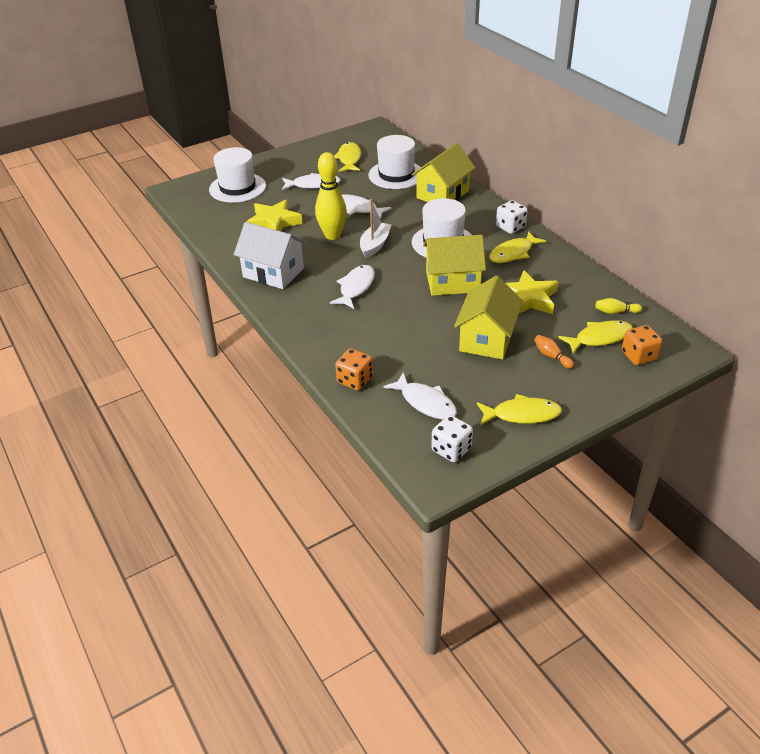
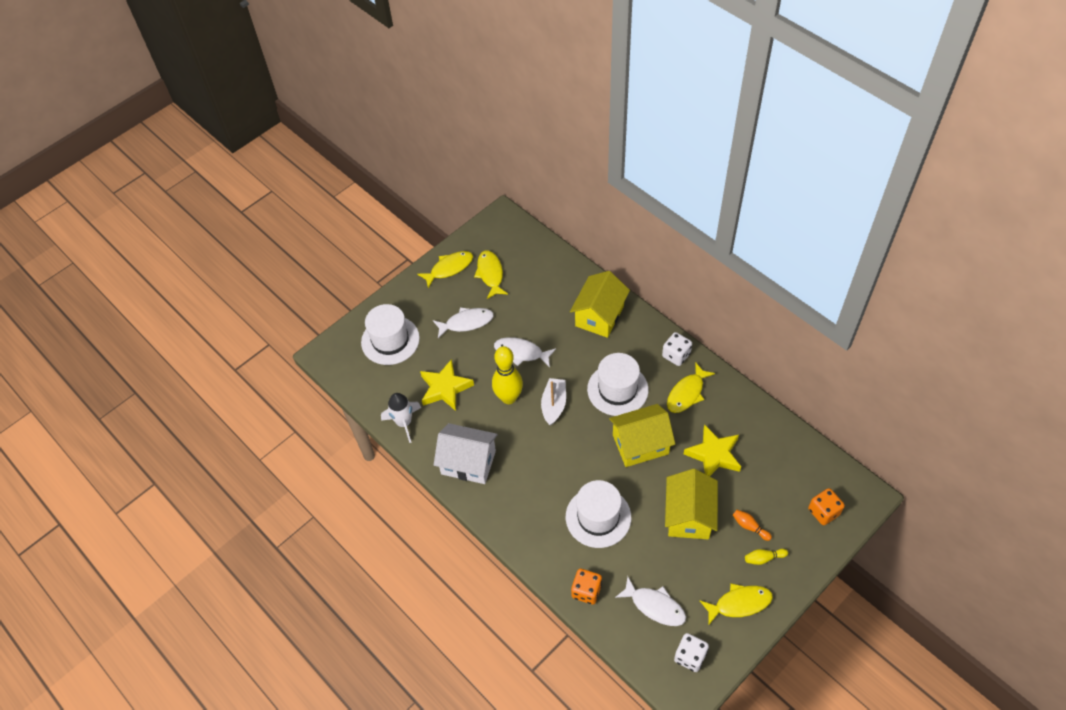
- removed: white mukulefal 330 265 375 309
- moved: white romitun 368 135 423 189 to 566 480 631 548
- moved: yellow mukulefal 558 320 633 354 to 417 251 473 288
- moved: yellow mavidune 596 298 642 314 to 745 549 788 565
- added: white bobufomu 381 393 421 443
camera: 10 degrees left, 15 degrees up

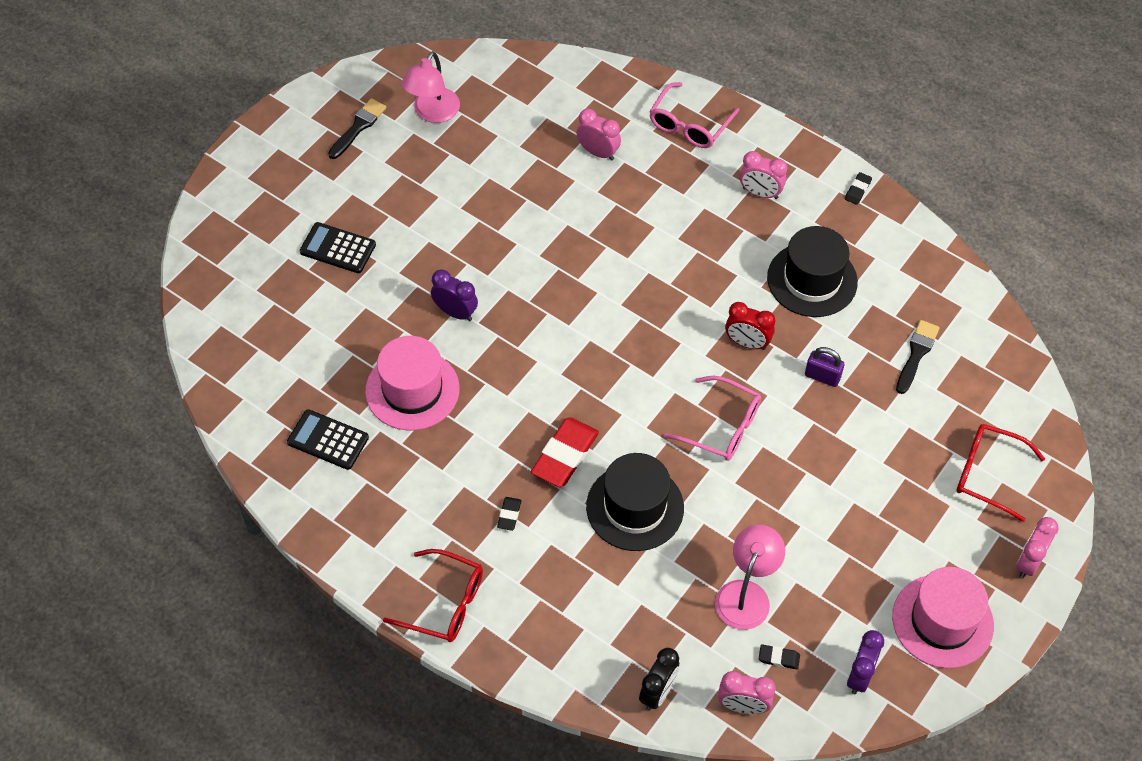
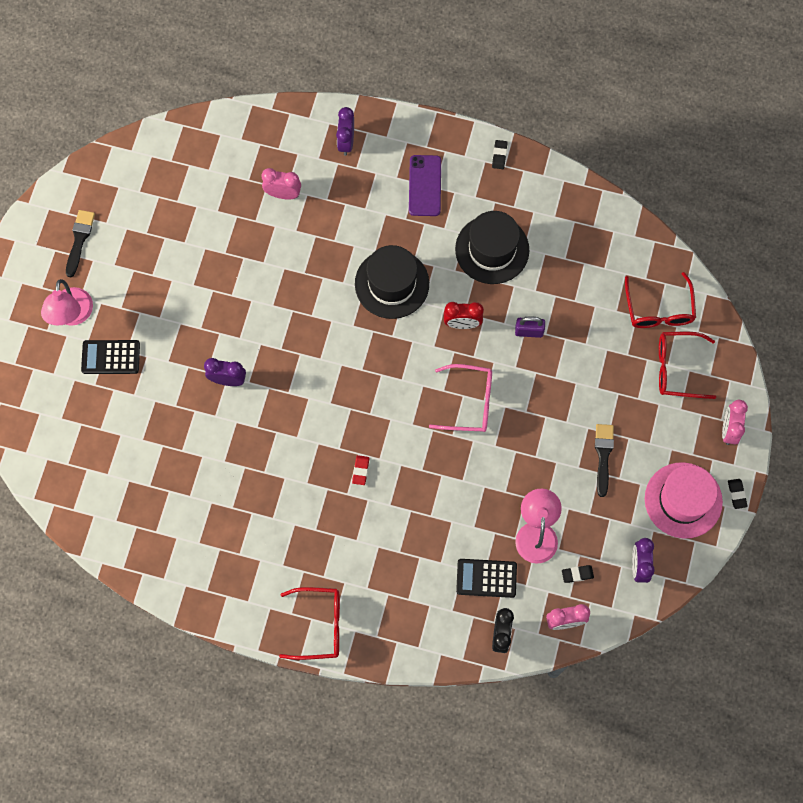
- moved: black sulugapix 287 409 369 470 to 456 559 517 598
- removed: pink romitun 365 336 460 430
- moved: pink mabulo 401 51 460 123 to 41 279 93 326
- moved: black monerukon 497 497 521 531 to 728 479 748 509
- resized: red monerukon 531 417 599 487 = 352 455 370 485 x0.47
- moved: black romitun 586 453 684 551 to 355 245 429 319
- replaced: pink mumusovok 649 82 740 148 to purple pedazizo 336 107 354 156
- replaced: pink pedazizo 740 151 788 199 to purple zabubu 409 155 441 216
- moved: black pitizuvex 896 320 940 394 to 595 424 614 497
- added: red mumusovok 625 272 696 328
camera: 20 degrees left, 15 degrees up

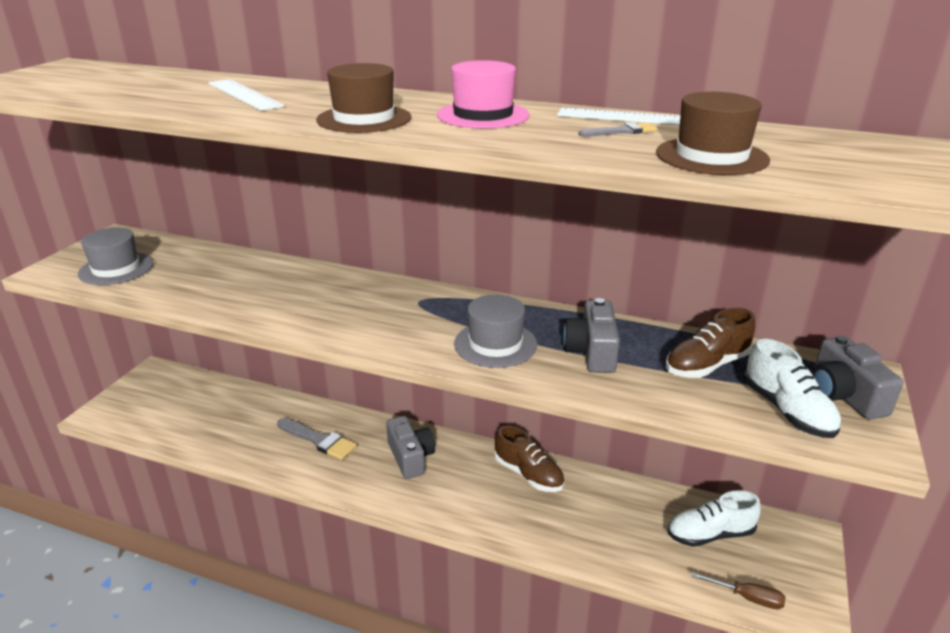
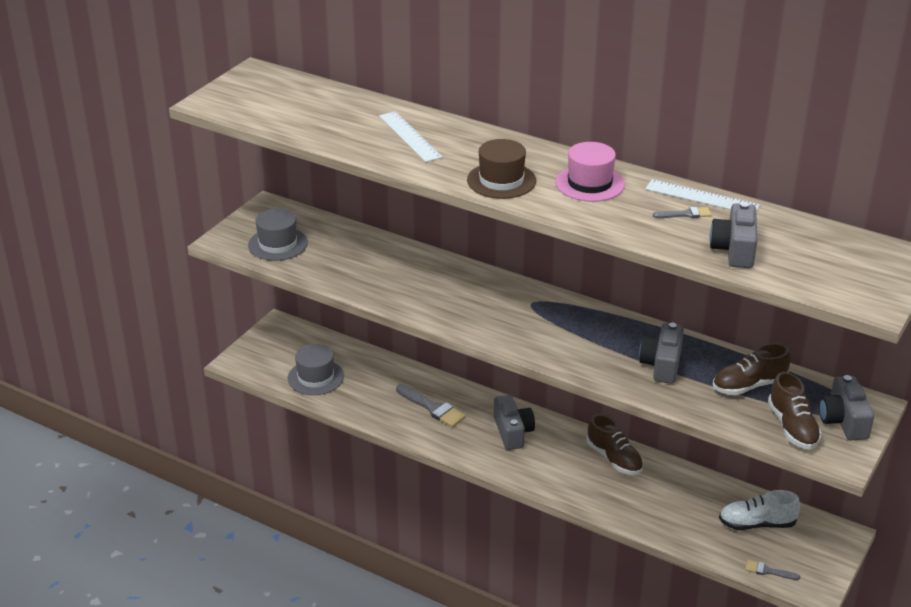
- moved: grey romitun 454 294 537 368 to 288 344 344 395
- replaced: brown romitun 656 92 770 175 to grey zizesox 709 202 758 268
- replaced: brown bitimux 691 572 786 609 to grey pitizuvex 745 560 800 580
- recoloured: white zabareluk 744 339 841 438 to brown zabareluk 768 372 822 449
camera: 10 degrees right, 5 degrees up

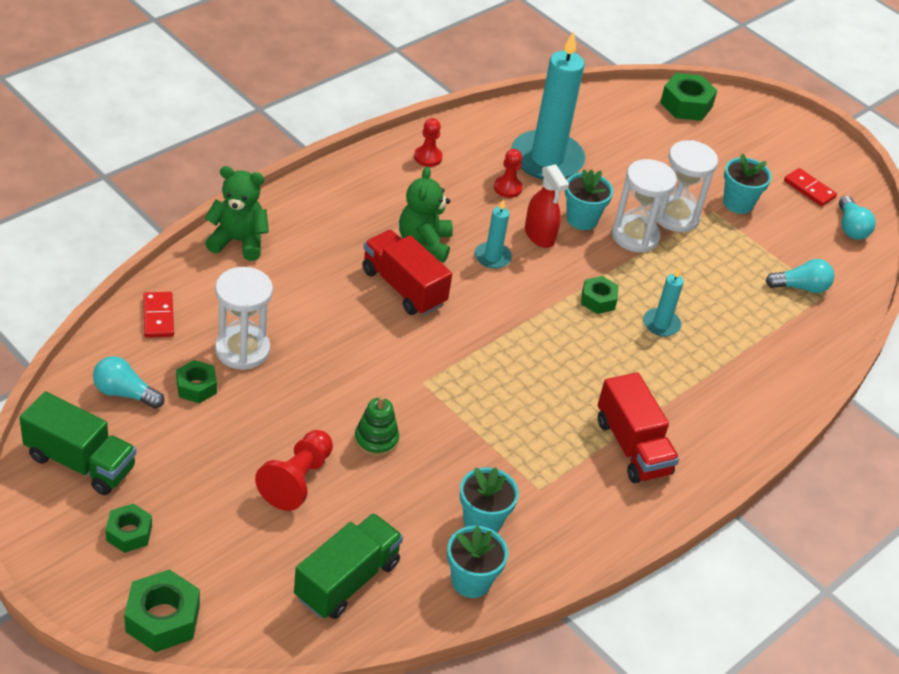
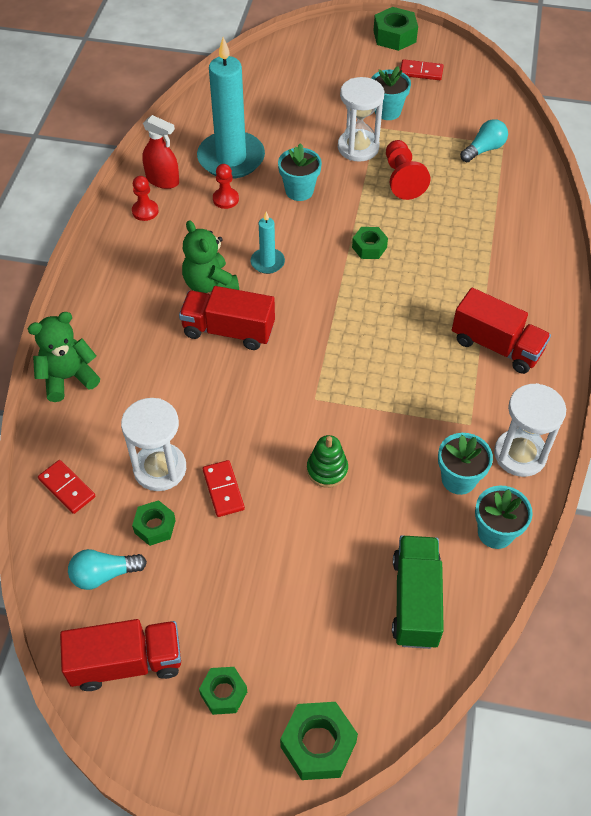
- recoloured: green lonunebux 20 391 136 495 to red lonunebux 60 619 181 691
- moved: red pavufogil 255 430 333 511 to 386 140 431 200
- moved: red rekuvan 525 164 569 248 to 142 115 179 189
- moved: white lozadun 612 159 677 253 to 494 383 566 477
- removed: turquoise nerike 643 268 684 337
- moved: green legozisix 660 73 717 121 to 373 7 418 51
- removed: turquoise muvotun 839 196 876 240
- added: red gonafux 203 460 245 517
camera: 30 degrees left, 10 degrees up

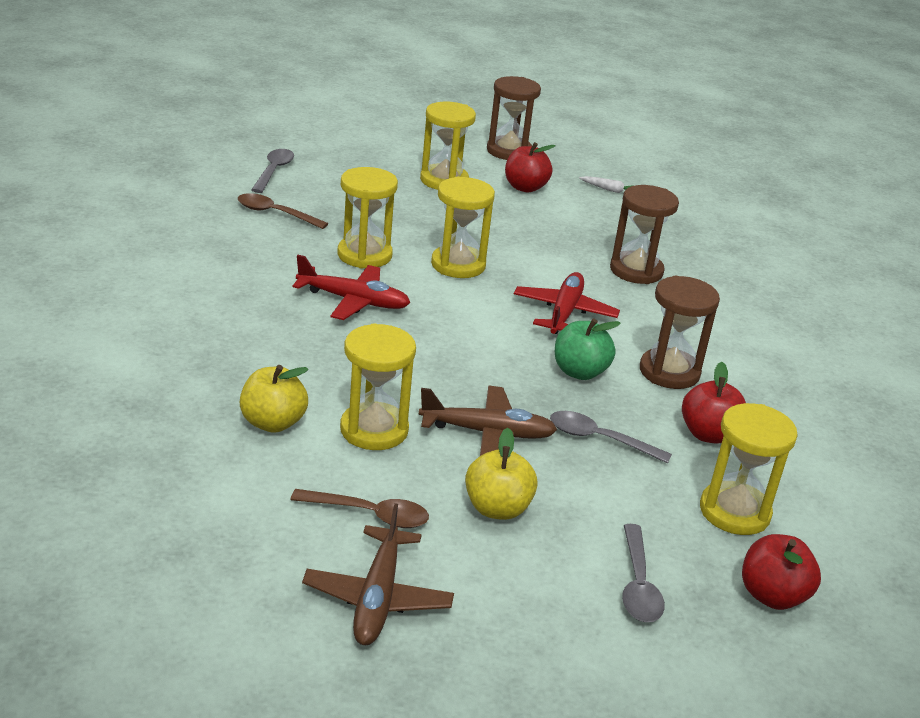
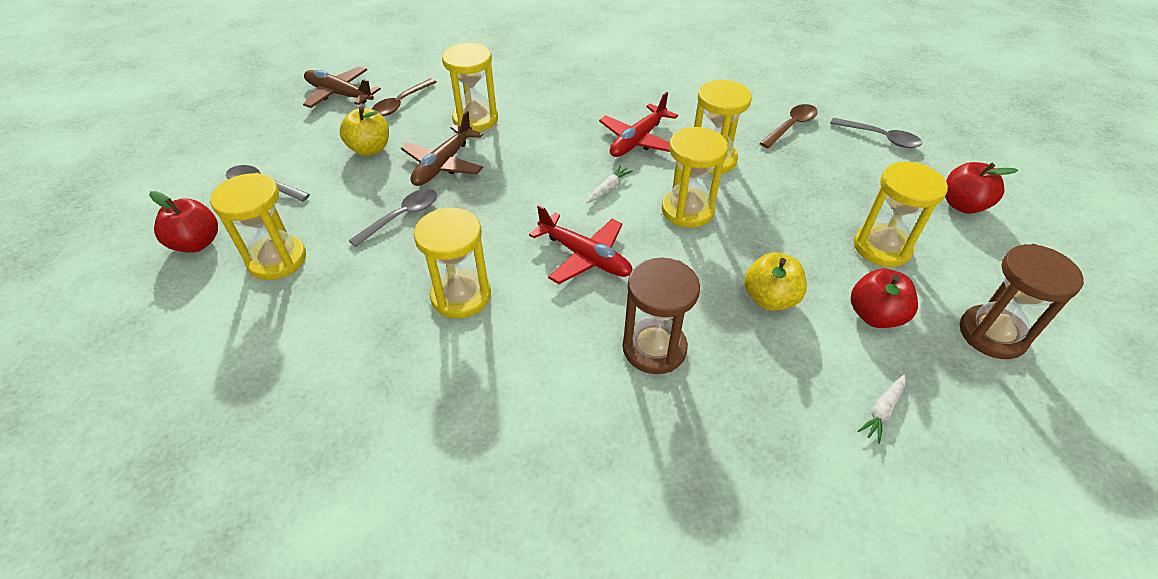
- moved: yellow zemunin 240 365 309 433 to 744 252 807 311
- removed: green zemunin 555 318 621 380
- recoloured: brown lozadun 640 276 720 389 to yellow lozadun 414 208 491 319
- moved: red zemunin 682 362 746 444 to 945 162 1018 214
- added: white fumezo 586 165 633 204
camera: 115 degrees right, 15 degrees up

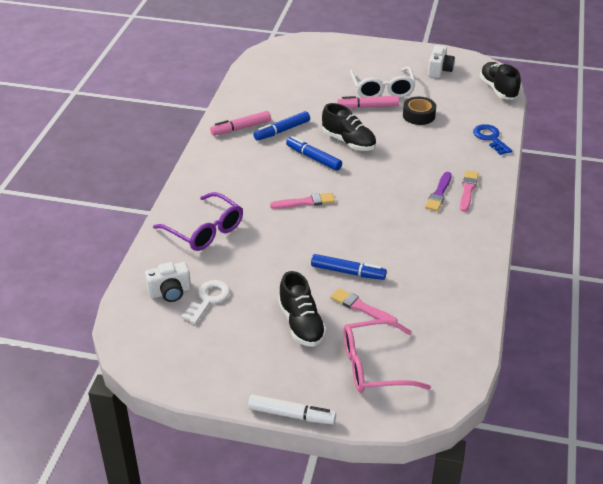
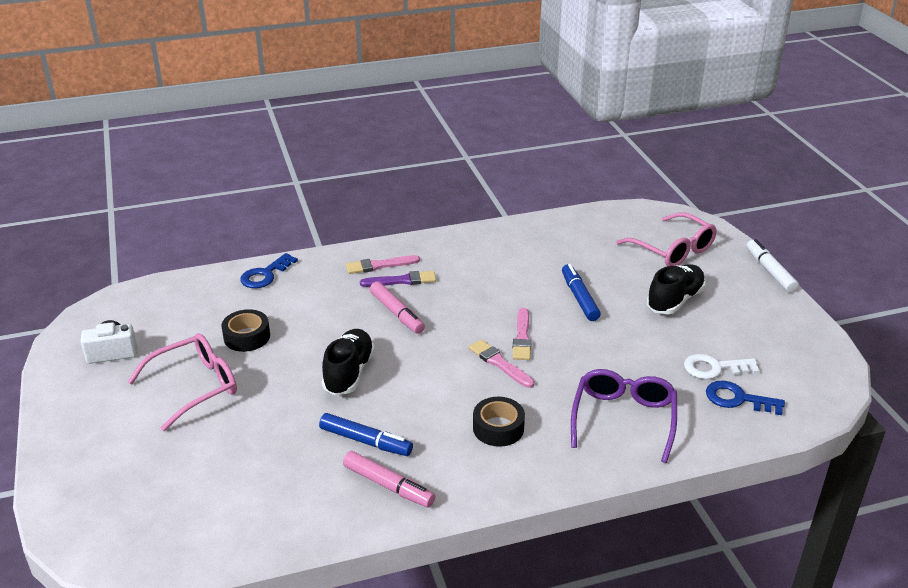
- replaced: white zizesox 145 262 191 302 to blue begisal 706 381 785 415
- removed: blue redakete 286 136 342 171
- moved: pink pitizuvex 330 288 398 326 to 513 308 532 360
- moved: pink redakete 337 96 399 108 to 370 281 425 334
- recoloured: white mumusovok 350 66 416 98 to pink mumusovok 128 333 237 431
- removed: black zabareluk 479 62 521 99
- added: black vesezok 473 397 525 447
camera: 120 degrees left, 5 degrees down

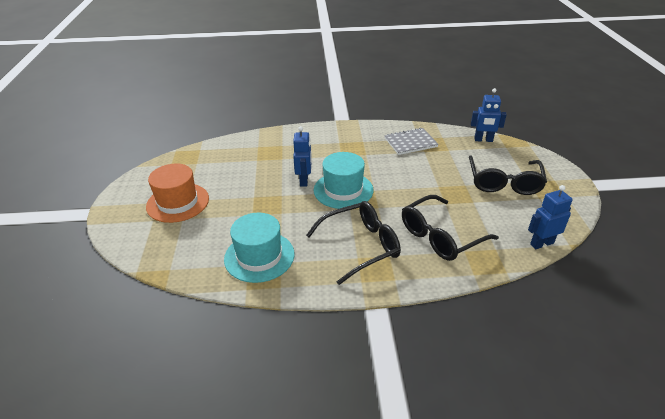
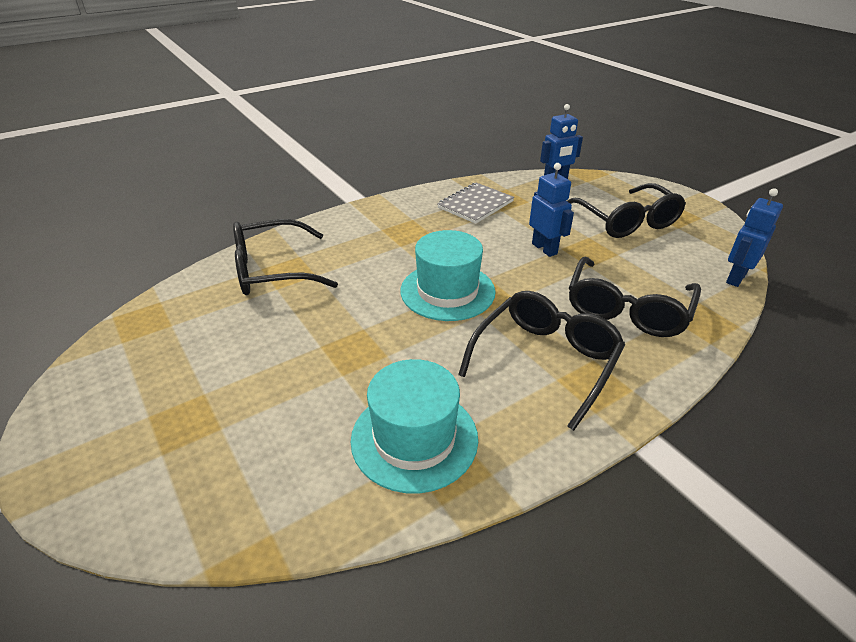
- removed: orange romitun 146 164 209 223
- moved: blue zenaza 293 126 312 187 to 529 163 574 257
- added: black mumusovok 233 219 338 295
camera: 30 degrees left, 0 degrees up

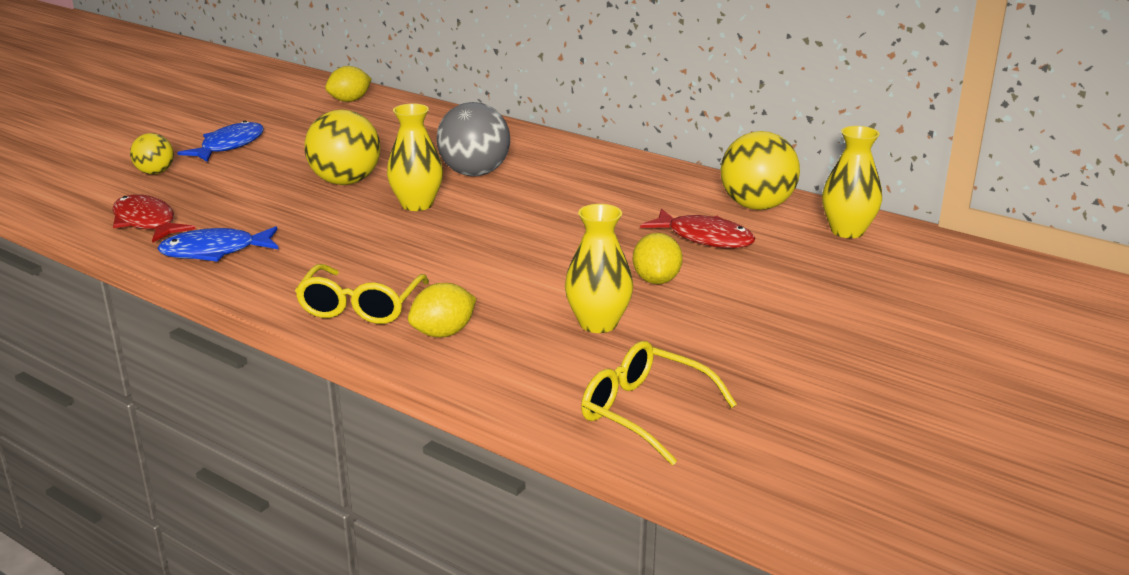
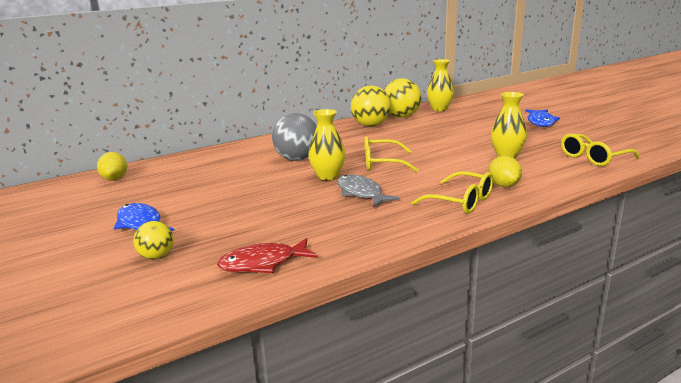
- moved: blue mukulefal 157 226 279 262 to 525 109 560 127
- moved: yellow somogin 304 109 380 185 to 351 86 391 127
- removed: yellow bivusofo 633 233 683 284
- removed: red mukulefal 640 208 755 248
- added: grey mukulefal 337 175 400 208
- added: yellow mumusovok 365 136 418 172
camera: 65 degrees left, 5 degrees down

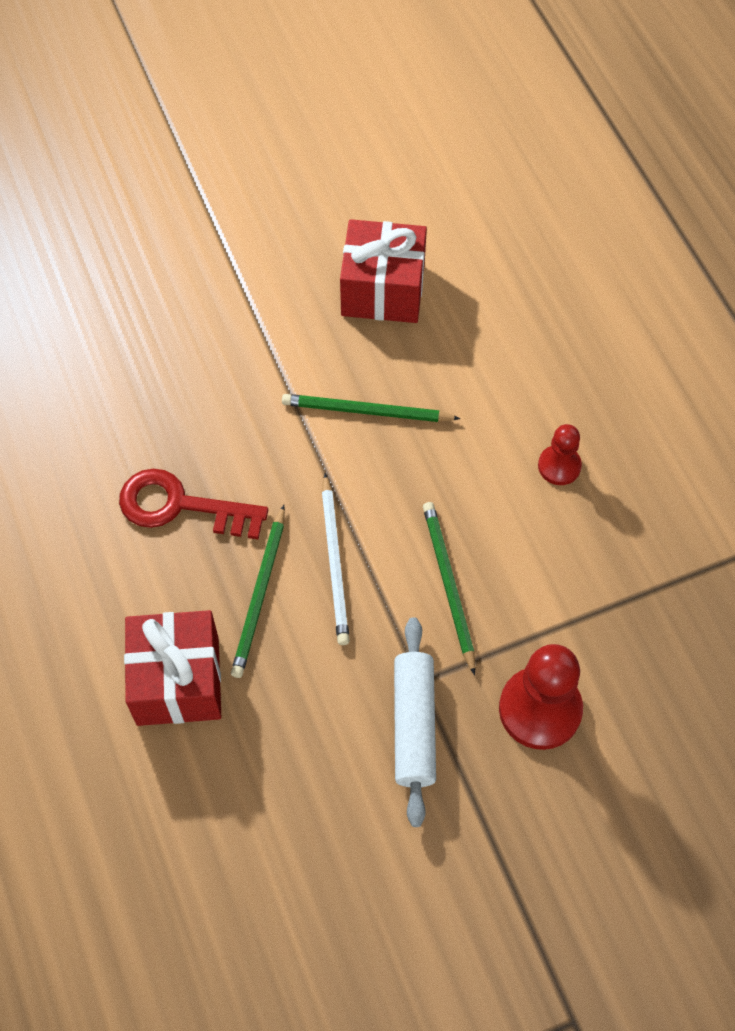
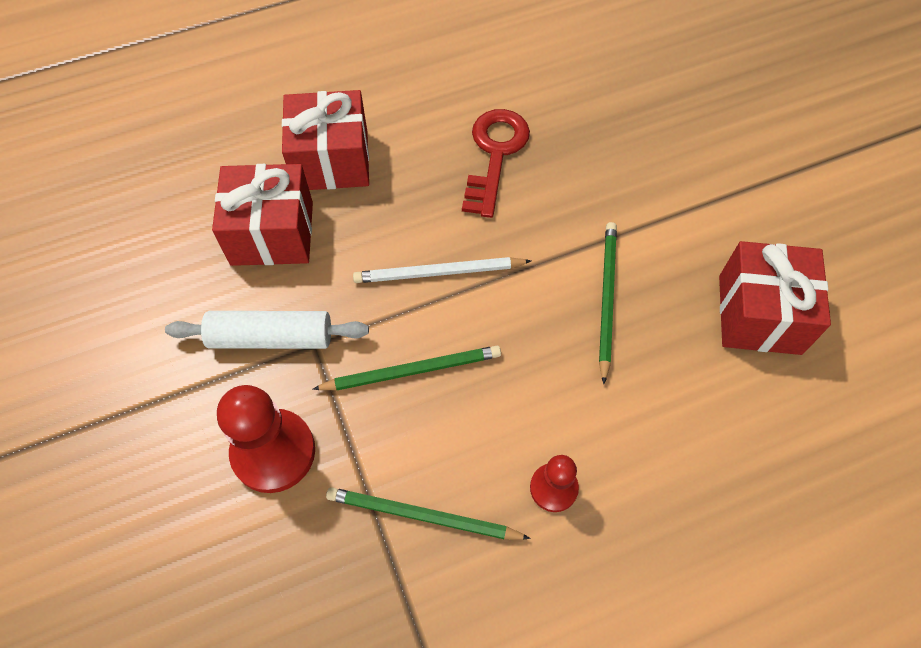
- moved: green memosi 231 505 285 678 to 326 487 531 540
- added: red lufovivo 212 164 313 266
camera: 90 degrees right, 0 degrees up

